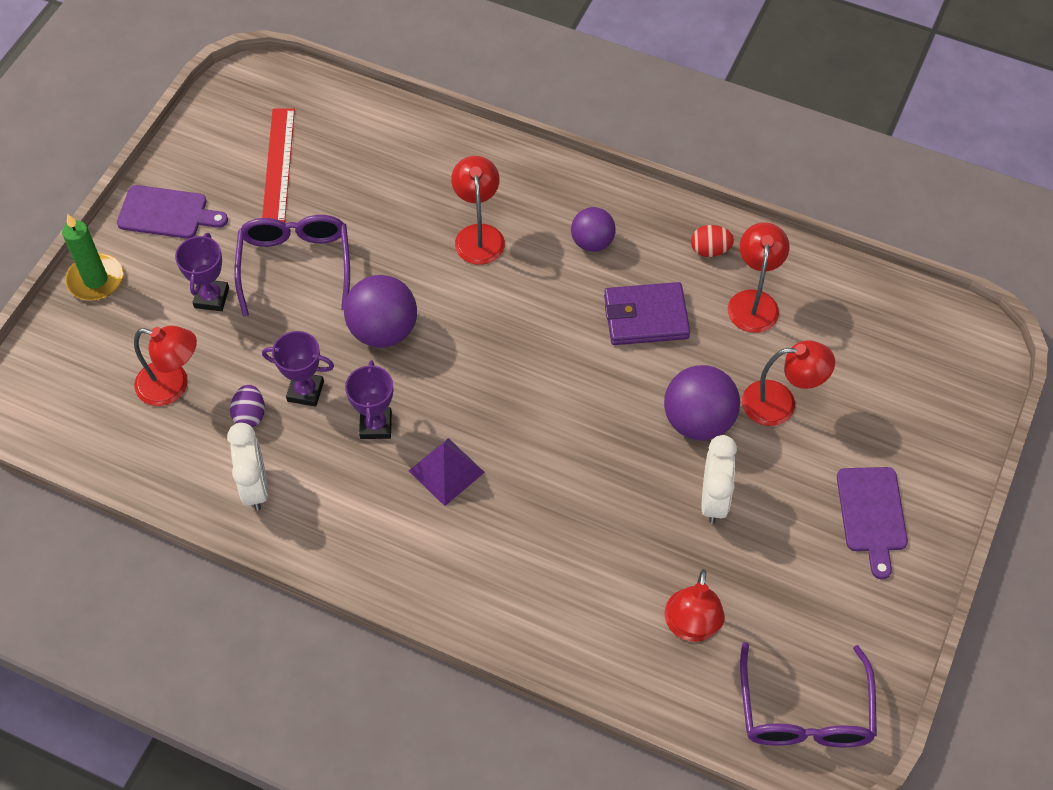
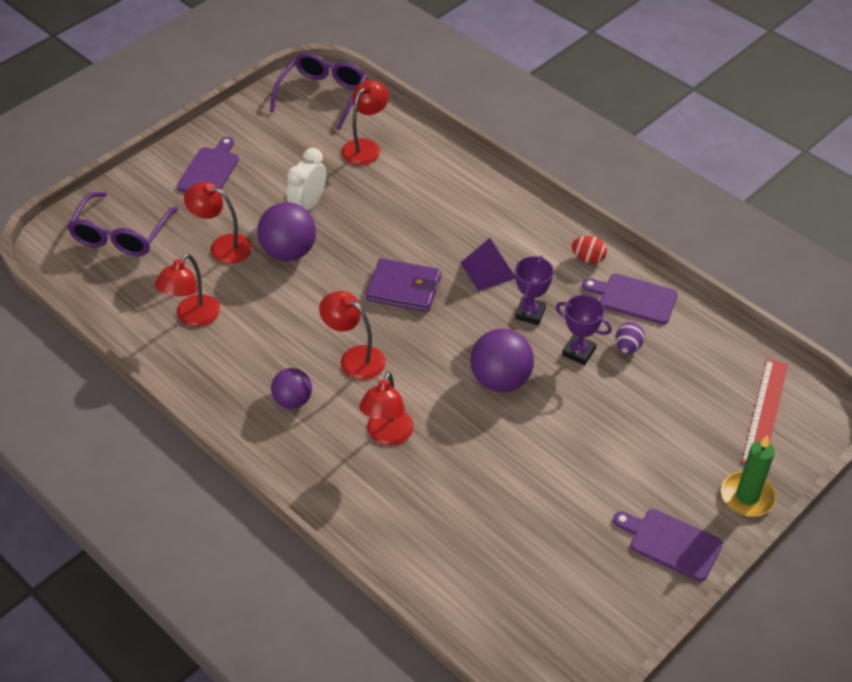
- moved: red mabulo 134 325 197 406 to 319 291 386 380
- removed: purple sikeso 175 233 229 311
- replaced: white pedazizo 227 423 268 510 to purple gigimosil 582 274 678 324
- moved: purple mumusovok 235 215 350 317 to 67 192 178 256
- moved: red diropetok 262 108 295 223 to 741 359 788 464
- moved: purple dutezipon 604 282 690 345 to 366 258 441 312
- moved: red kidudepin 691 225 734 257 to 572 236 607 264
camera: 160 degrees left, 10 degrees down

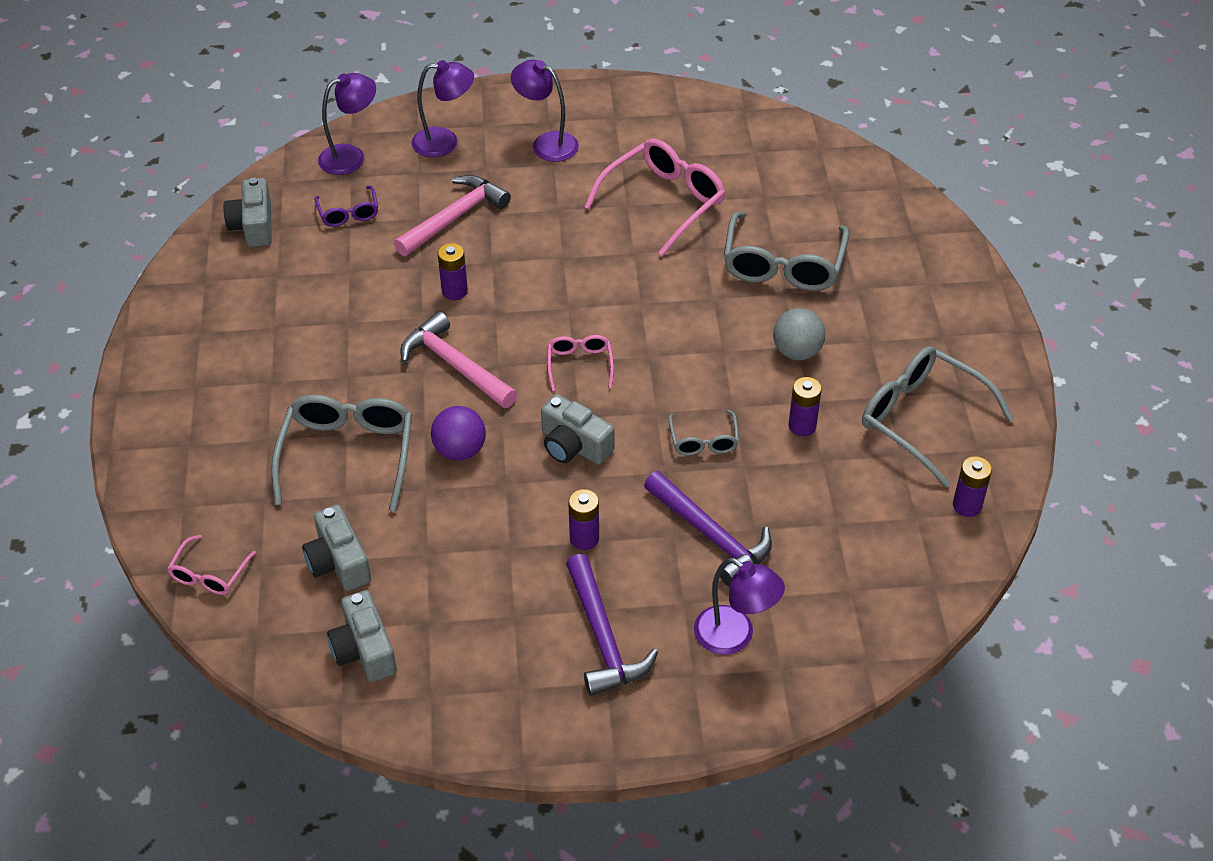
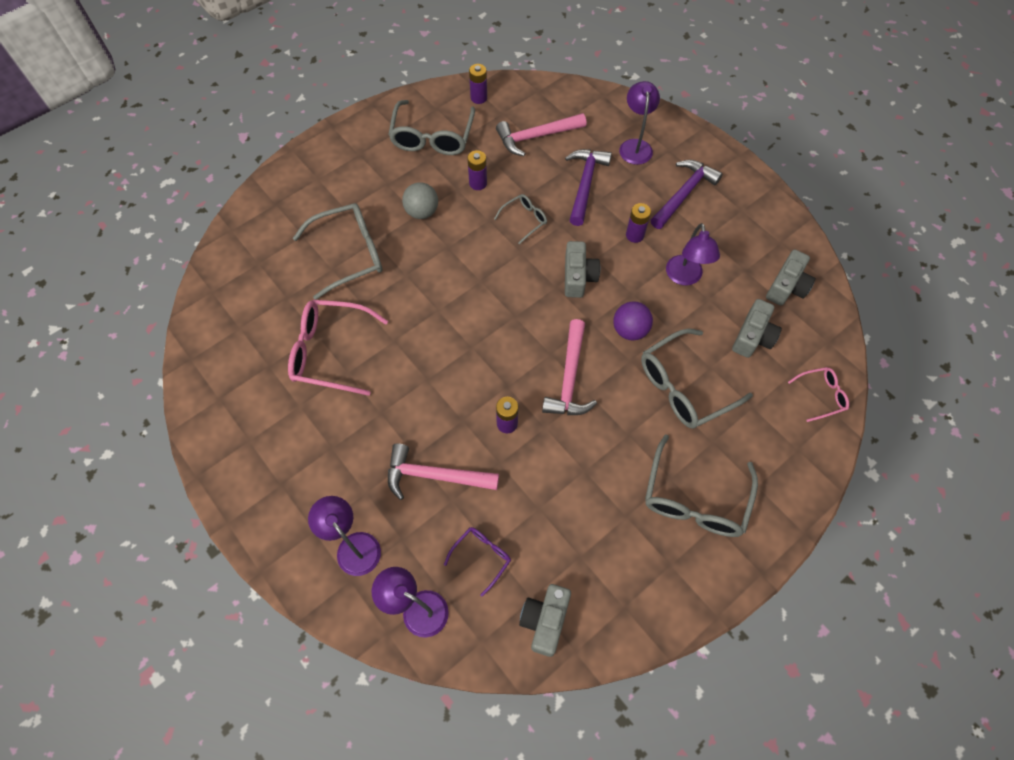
- turned: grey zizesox 224 178 272 247 = 519 584 571 657 150 degrees clockwise
- moved: purple mabulo 511 60 579 162 to 666 223 720 285
- removed: pink mumusovok 547 335 614 391
- added: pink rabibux 496 113 587 156
- added: grey mumusovok 645 434 758 537
camera: 125 degrees left, 15 degrees up

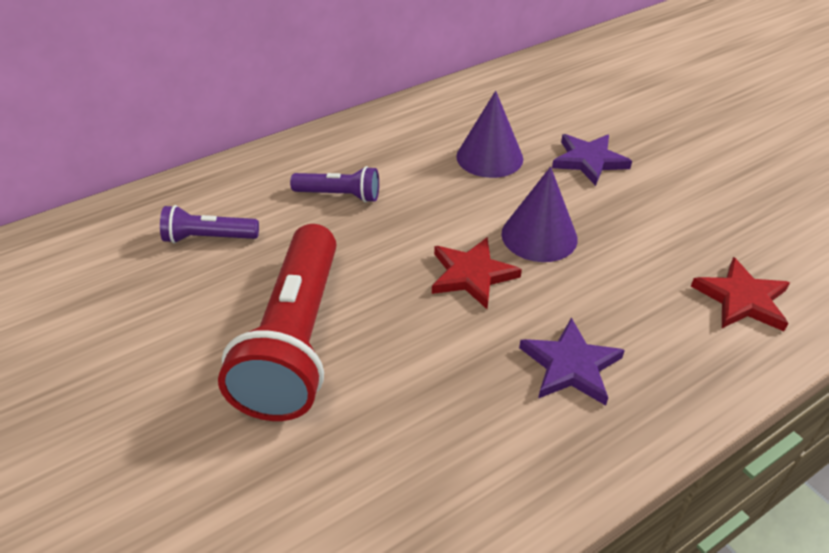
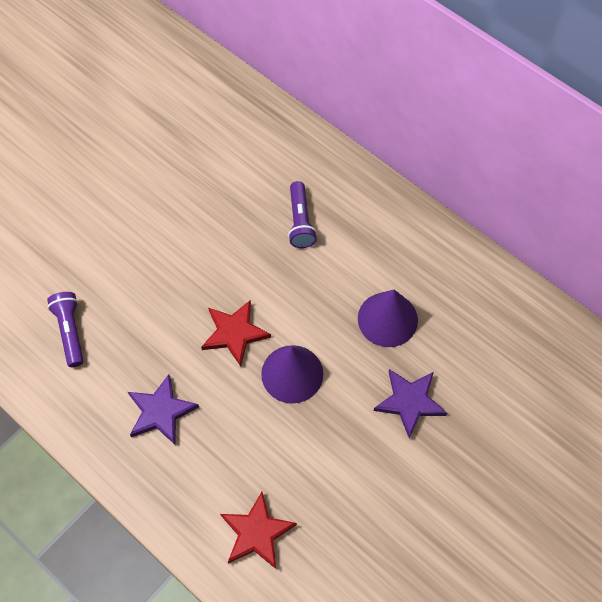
- moved: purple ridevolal 160 205 259 244 to 47 292 83 367
- removed: red ridevolal 218 224 336 421
camera: 75 degrees right, 20 degrees up

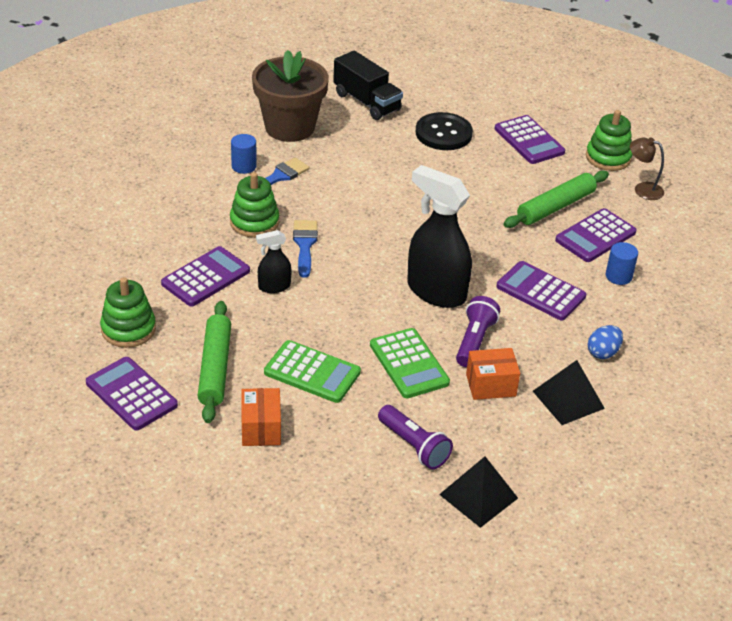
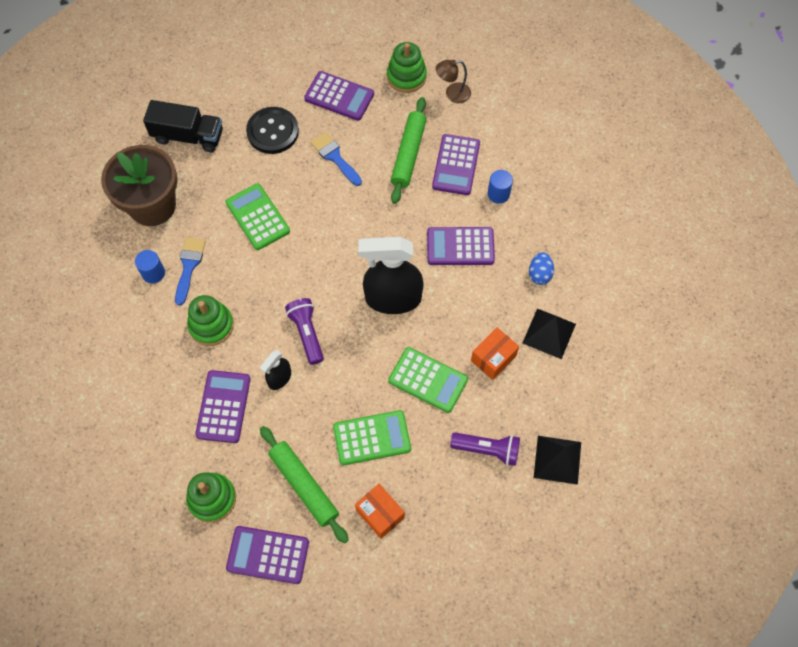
- moved: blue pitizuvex 293 220 318 278 to 310 132 362 186
- moved: purple ridevolal 456 296 500 367 to 285 298 324 365
- added: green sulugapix 225 183 290 250
camera: 35 degrees left, 25 degrees up

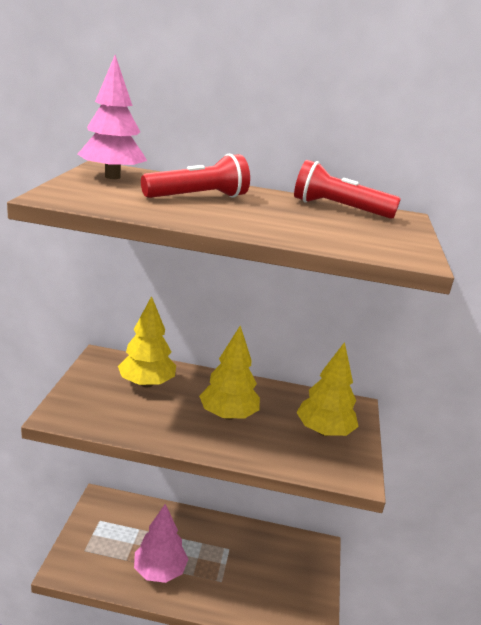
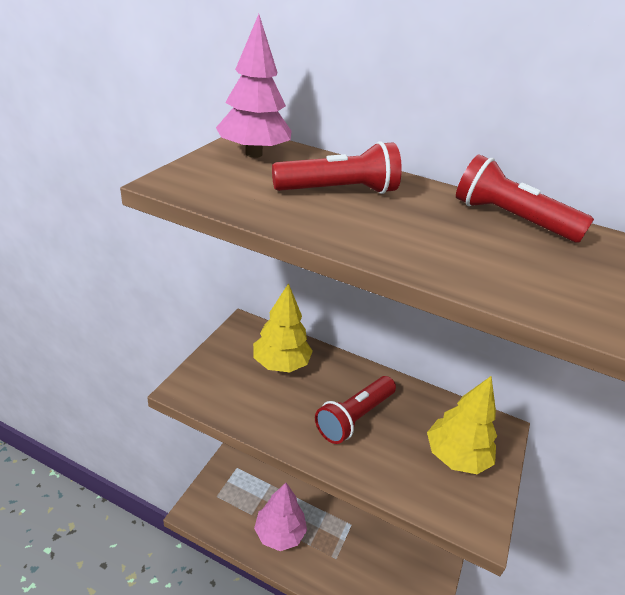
- replaced: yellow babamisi 199 326 260 420 to red ridevolal 315 376 396 444
camera: 15 degrees right, 10 degrees up

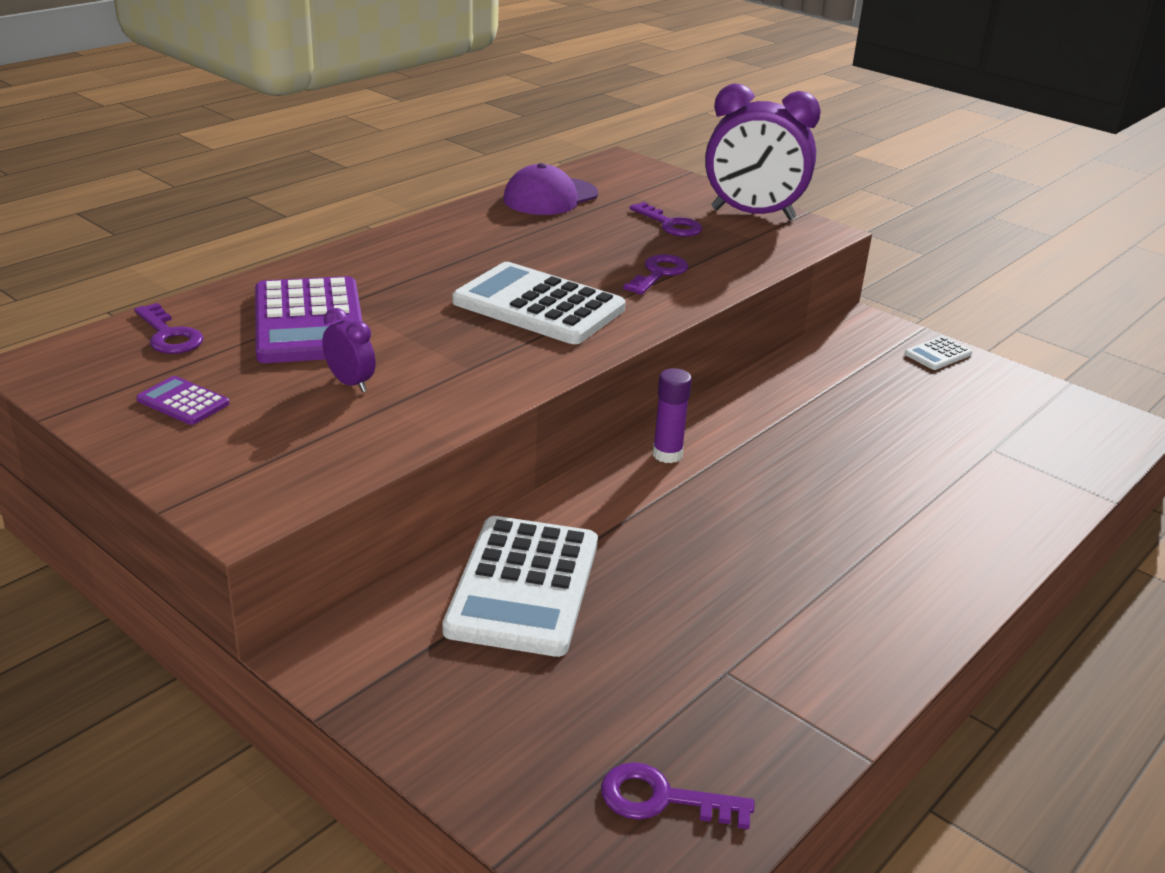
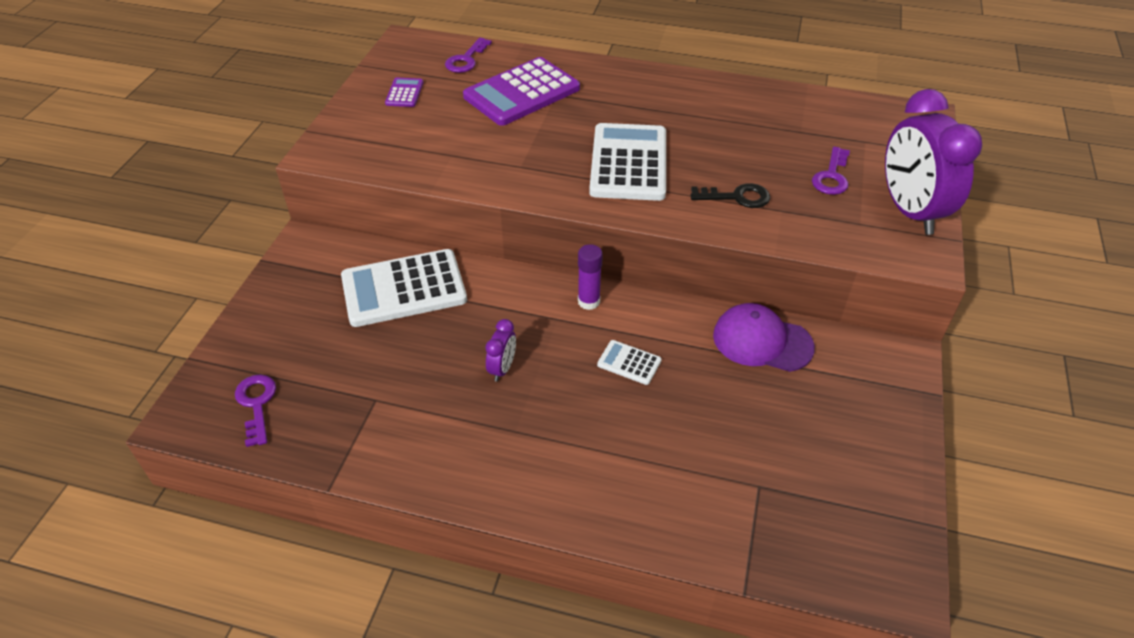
- moved: purple pedazizo 322 308 376 392 to 485 319 516 382
- moved: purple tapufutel 503 163 598 215 to 713 303 815 372
- recoloured: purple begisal 623 254 688 295 to black begisal 690 183 770 208
- moved: white sulugapix 905 336 972 370 to 597 340 661 385
camera: 65 degrees right, 15 degrees up

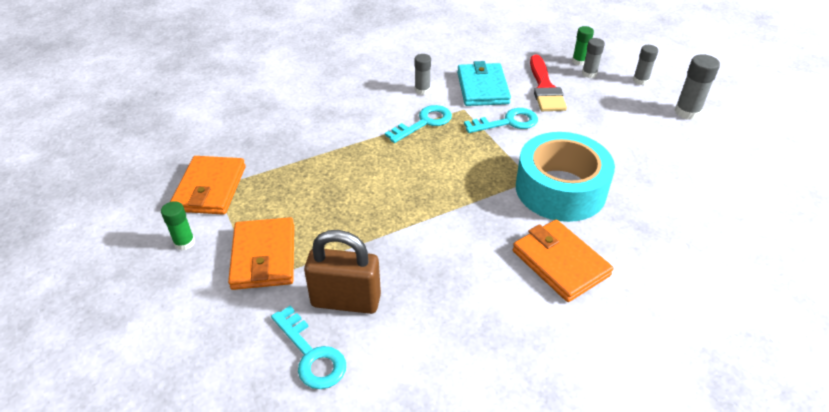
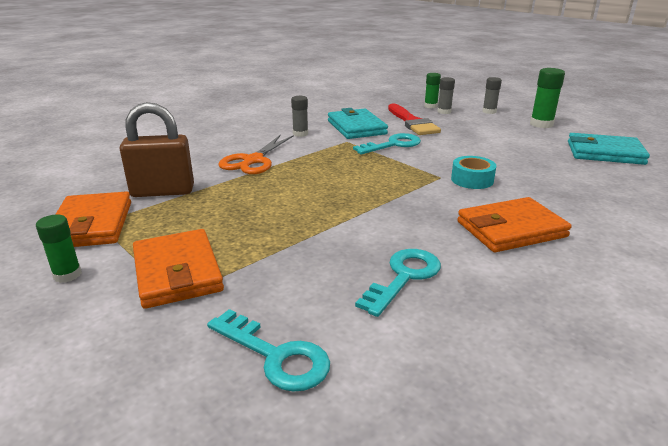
- moved: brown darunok 304 230 381 314 to 120 102 194 197
- moved: turquoise begisal 385 105 452 143 to 355 249 441 317
- turned: orange dutezipon 513 220 613 302 = 457 197 572 252 60 degrees counterclockwise
- resized: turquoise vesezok 516 132 615 222 = 451 156 496 189 x0.46
- recoloured: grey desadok 675 54 720 120 to green desadok 530 68 565 128
- added: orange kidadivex 218 134 294 174
- added: turquoise dutezipon 568 133 650 165
camera: 15 degrees left, 15 degrees down

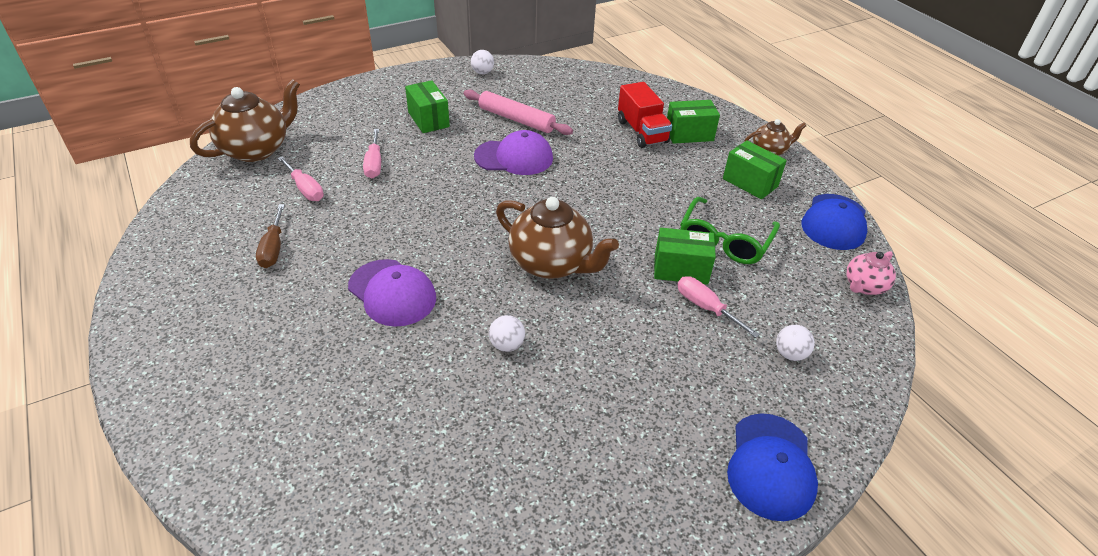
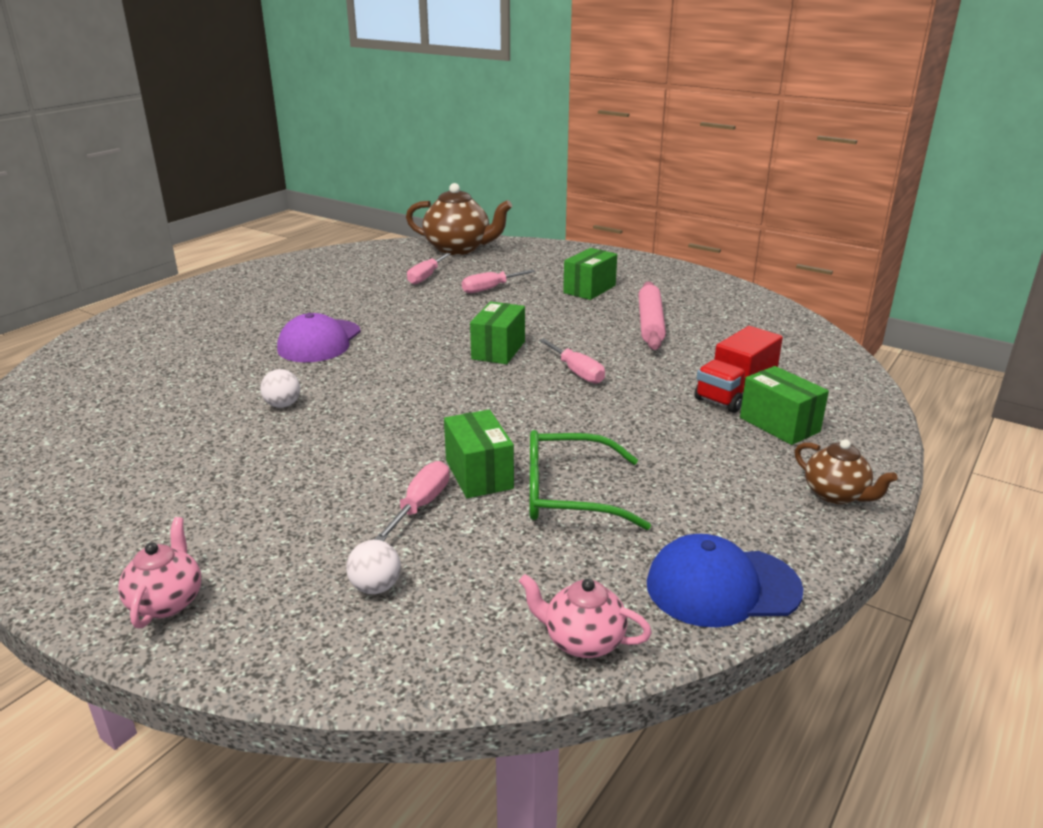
- removed: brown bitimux 256 204 285 268
- removed: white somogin 471 50 494 74
- removed: purple tapufutel 474 130 553 175
- removed: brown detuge 496 197 619 279
- moved: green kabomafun 723 140 787 199 to 470 302 525 364
- replaced: blue tapufutel 727 413 818 521 to pink detuge 118 517 201 628
- added: pink bitimux 539 339 605 384
camera: 65 degrees right, 15 degrees down

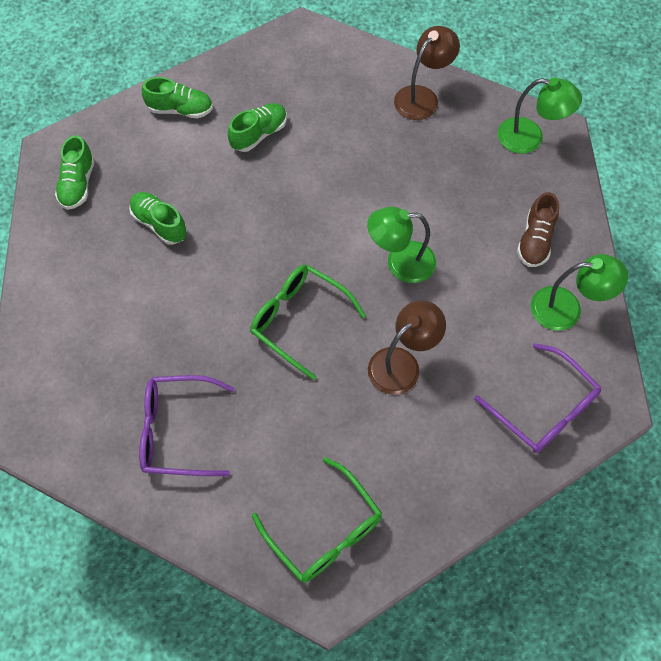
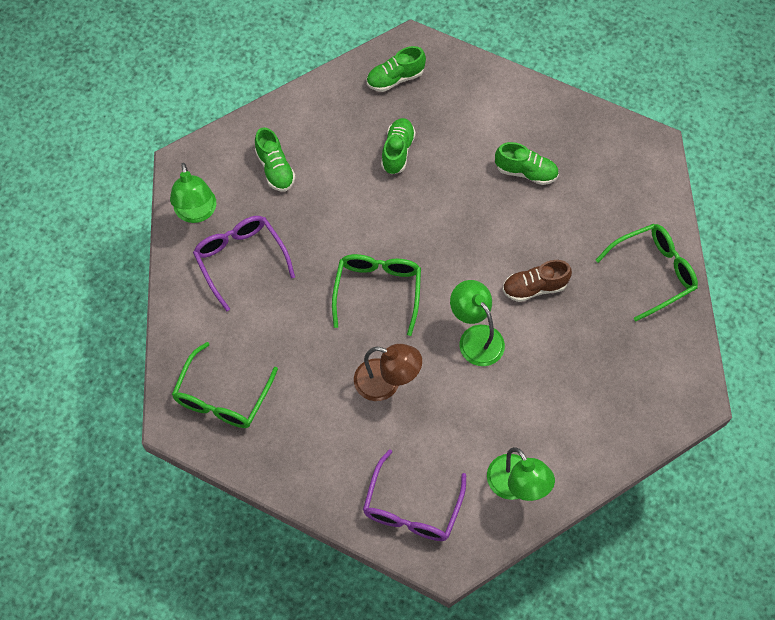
- moved: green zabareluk 142 77 213 118 to 255 127 295 191
- replaced: brown mabulo 394 26 460 120 to green mumusovok 596 224 698 322
- moved: green mabulo 498 77 582 154 to 170 163 216 223
- moved: brown zabareluk 517 192 559 267 to 503 260 572 302
camera: 60 degrees right, 0 degrees up

